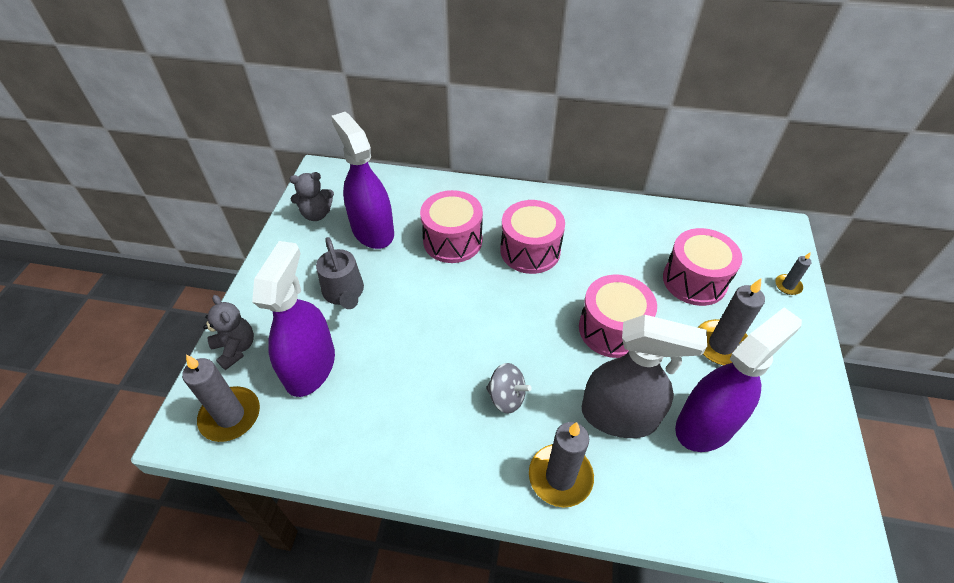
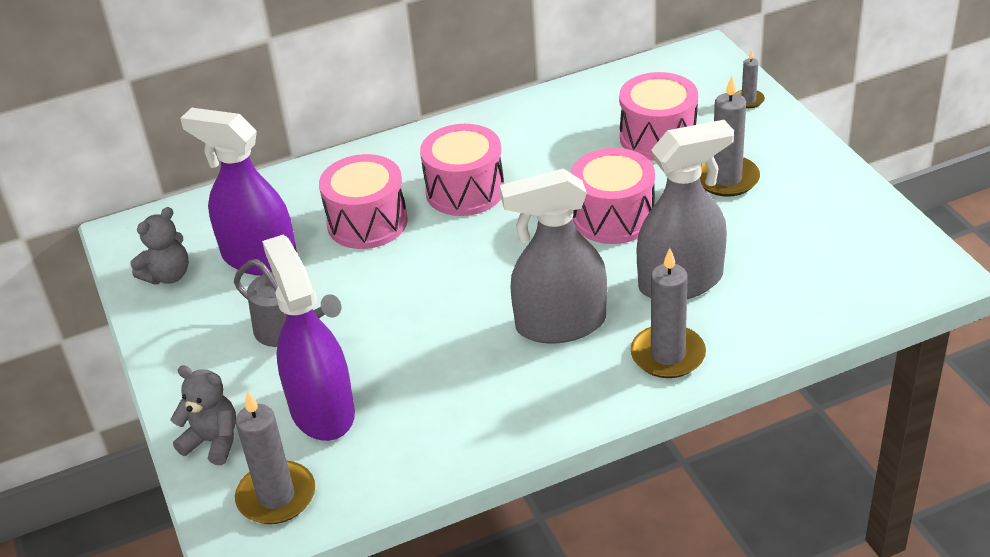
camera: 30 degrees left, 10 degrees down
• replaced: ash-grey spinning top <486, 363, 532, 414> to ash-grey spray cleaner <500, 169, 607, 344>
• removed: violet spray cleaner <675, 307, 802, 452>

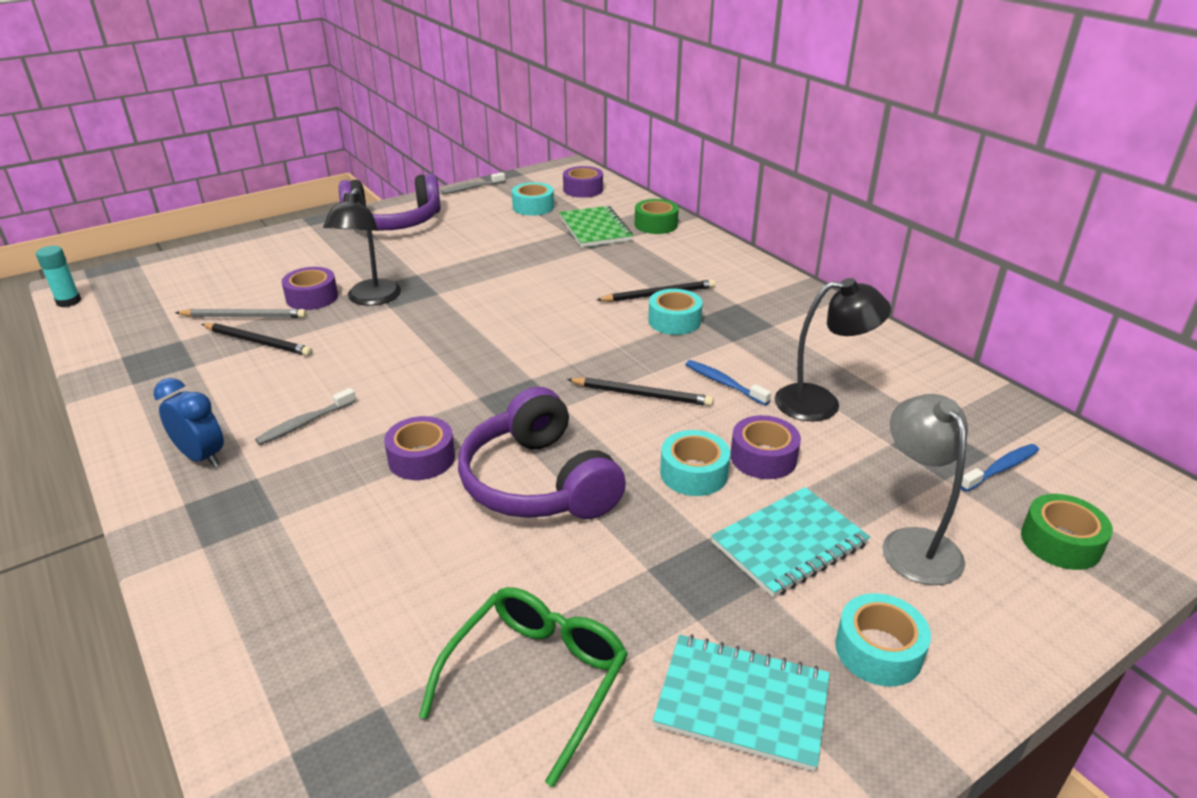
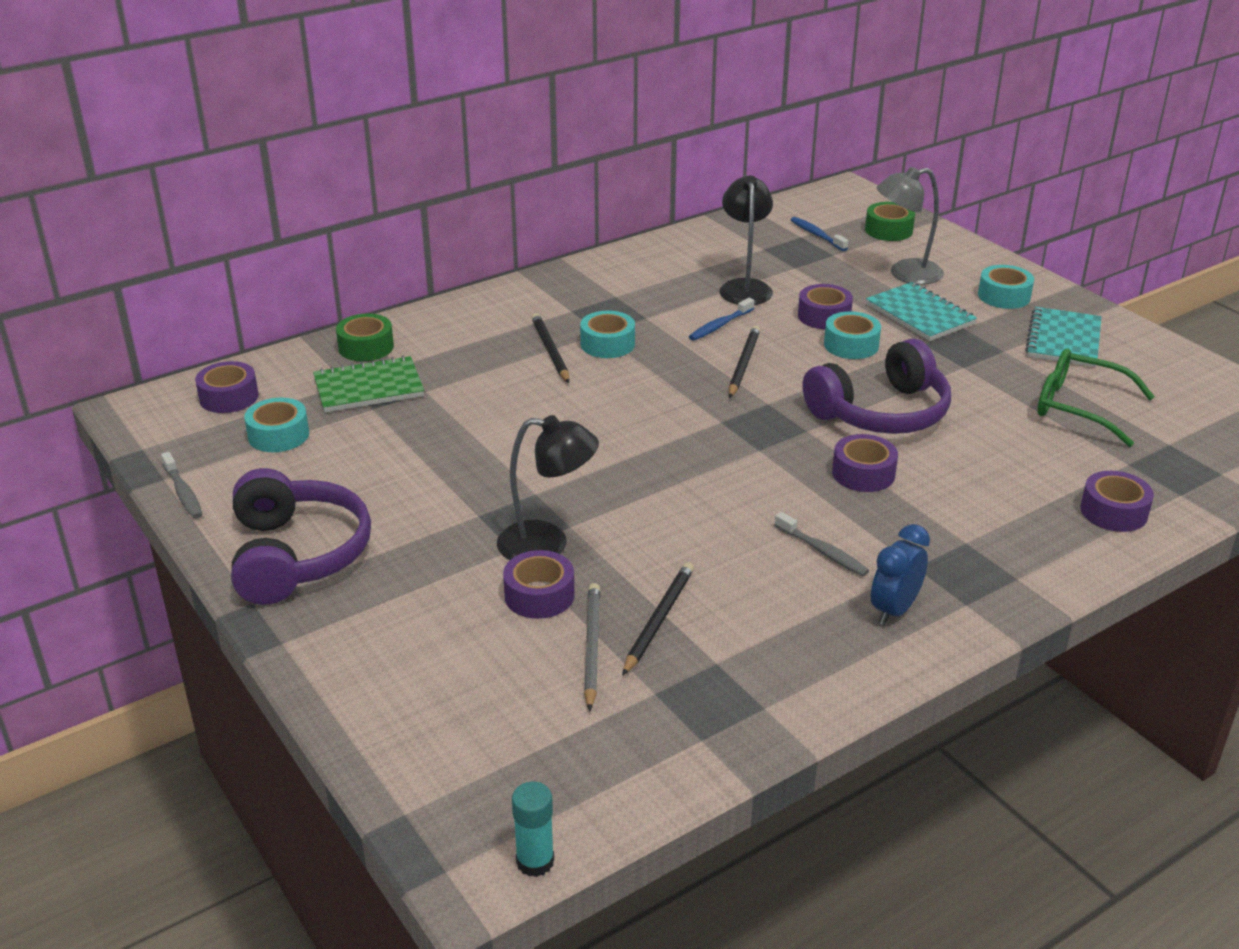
camera: 90 degrees left, 0 degrees up
• added: violet sticky tape <1080, 471, 1154, 532>

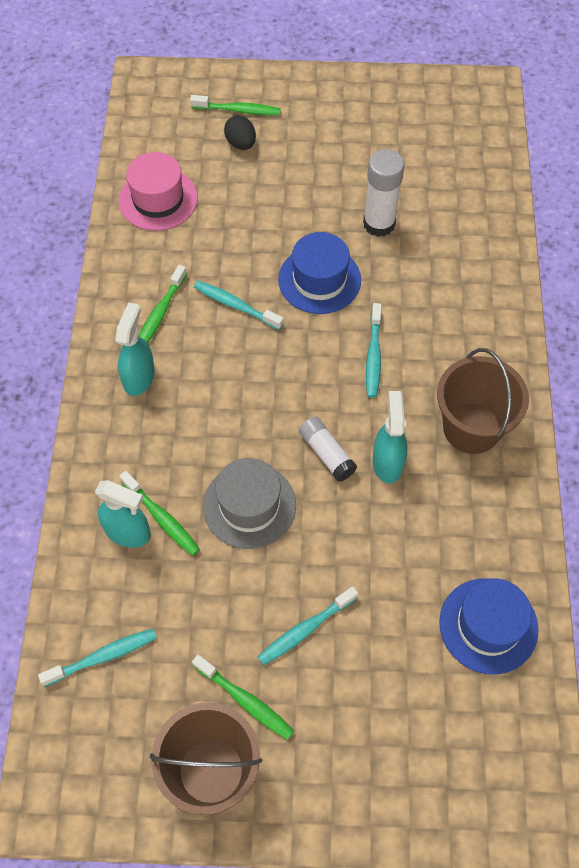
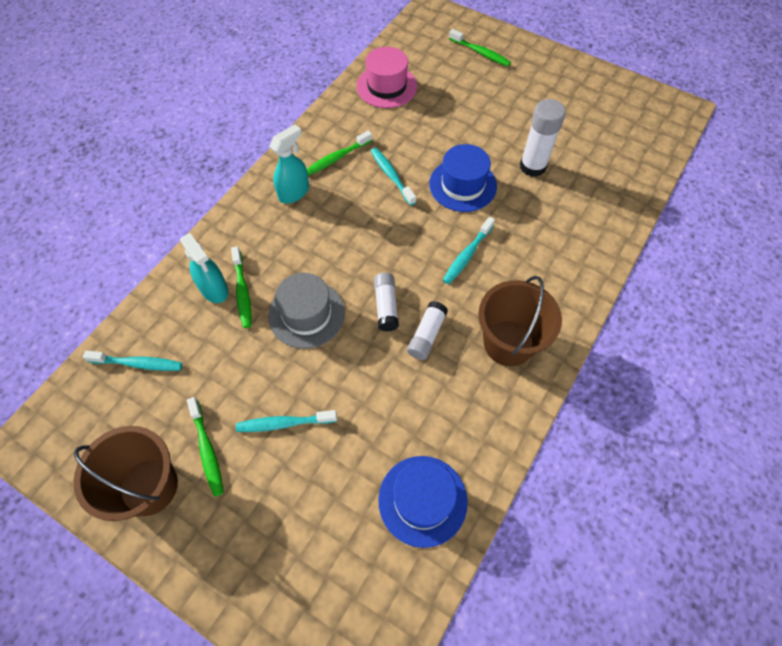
camera: 30 degrees right, 0 degrees up
• removed: black egg <224, 115, 256, 150>
• replaced: turquoise spray cleaner <373, 391, 407, 483> to pure white glue stick <407, 301, 448, 360>

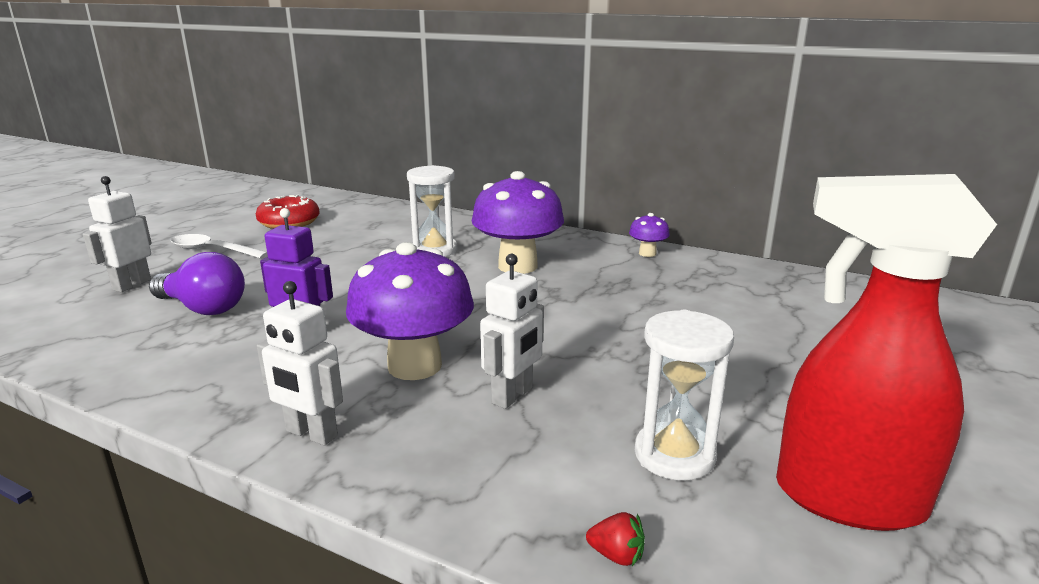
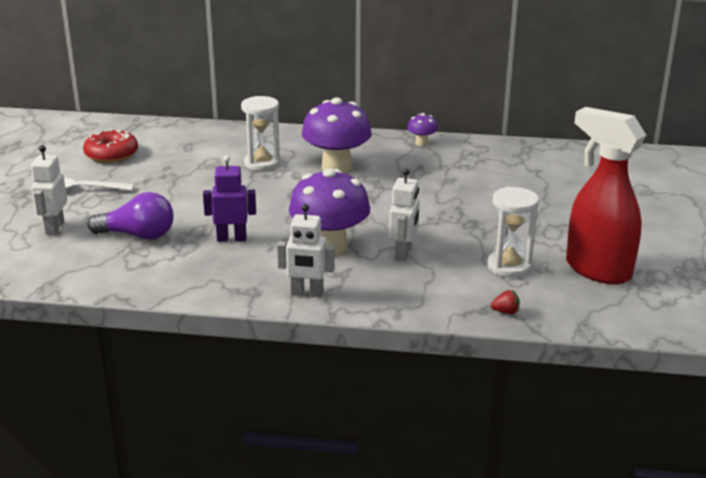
camera: 20 degrees left, 5 degrees up
• turned: scarlet spray cleaner <776, 174, 997, 531> = <566, 107, 646, 285> 45 degrees clockwise

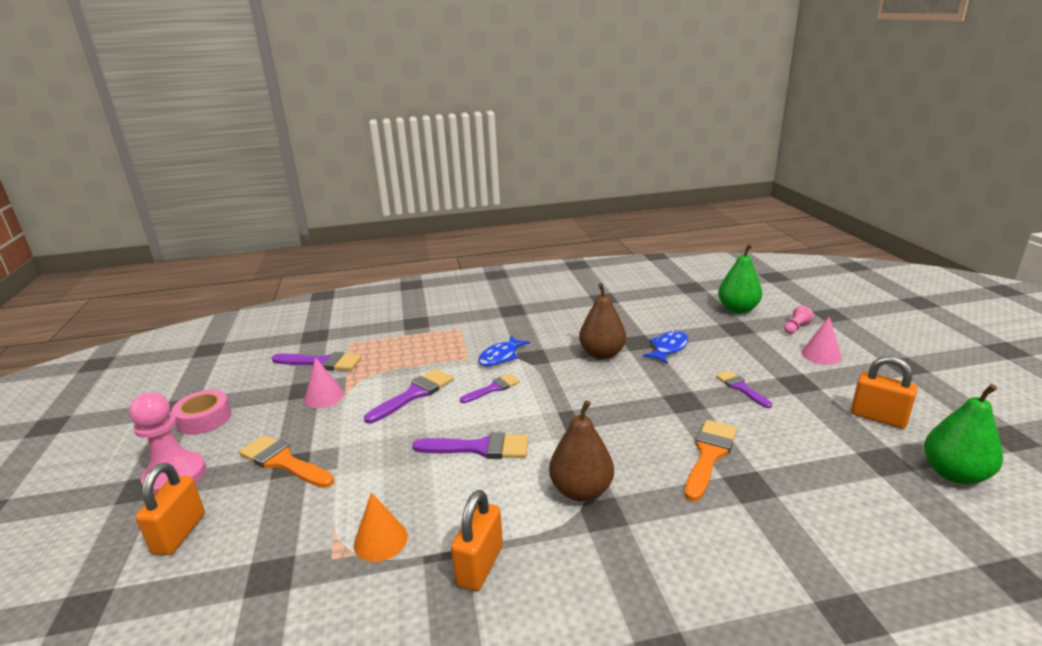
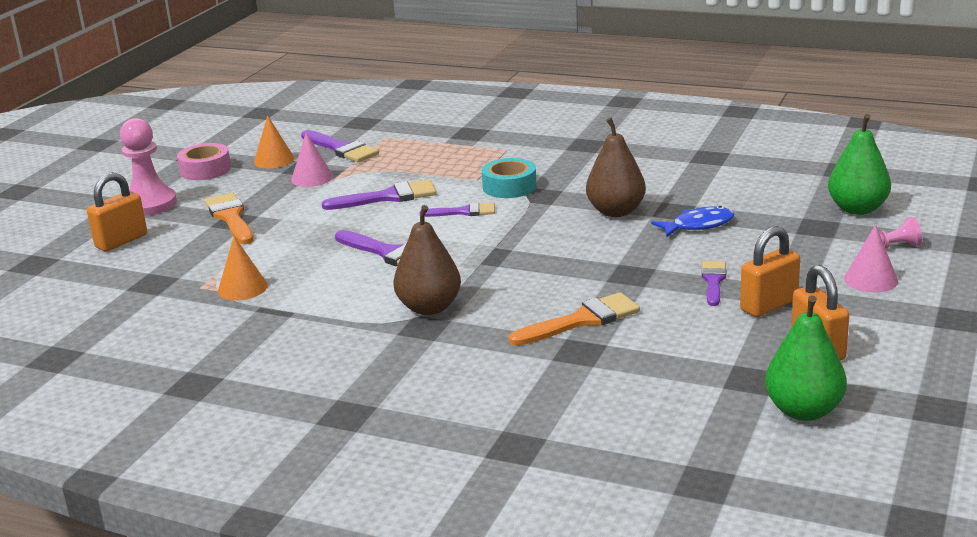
camera: 35 degrees right, 0 degrees up
• moved: bright orange padlock <451, 490, 503, 591> to <740, 226, 800, 317>
• replaced: royal blue fish figure <478, 335, 530, 366> to turquoise sticky tape <482, 158, 537, 198>
• added: bright orange solid cone <254, 115, 295, 168>

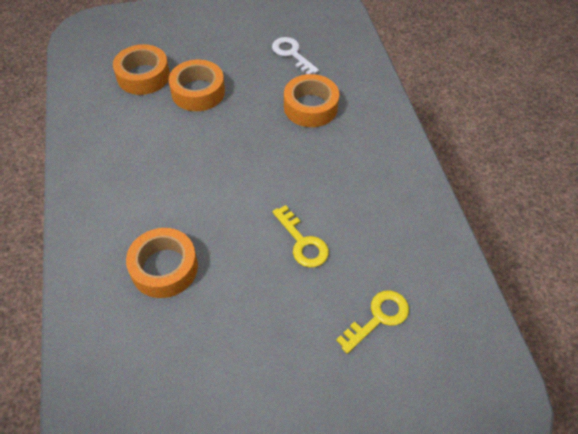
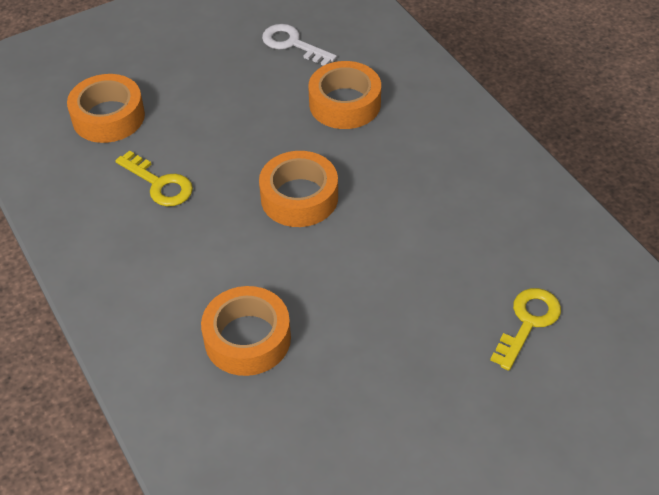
camera: 15 degrees left, 5 degrees down
• moved: bright orange sticky tape <169, 60, 225, 111> to <259, 151, 338, 227>
• moved: golden latchkey <272, 205, 329, 268> to <115, 150, 193, 206>

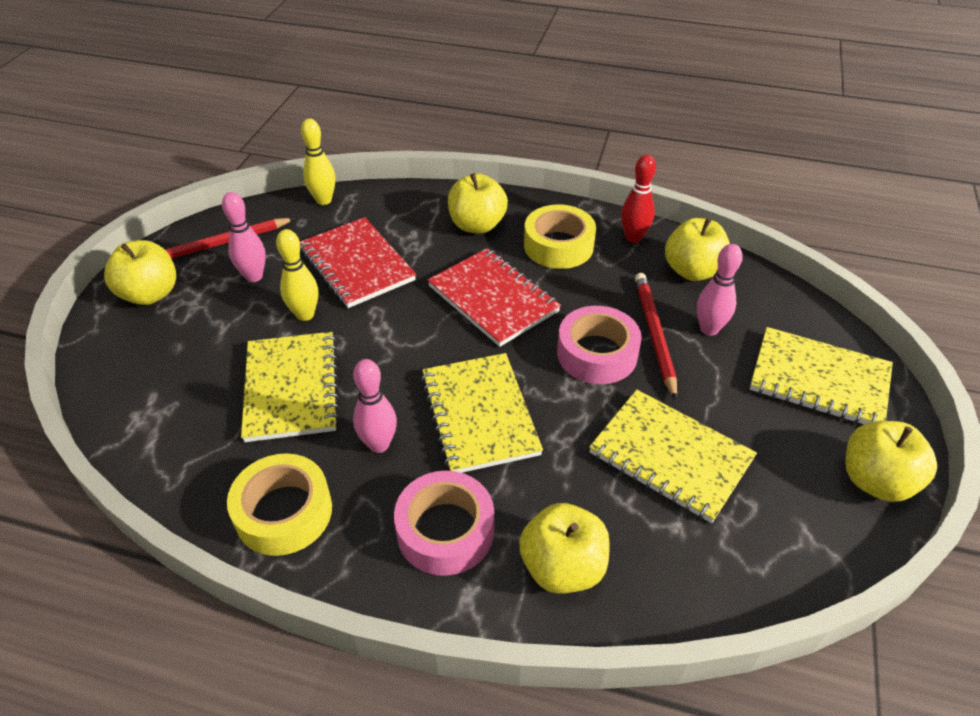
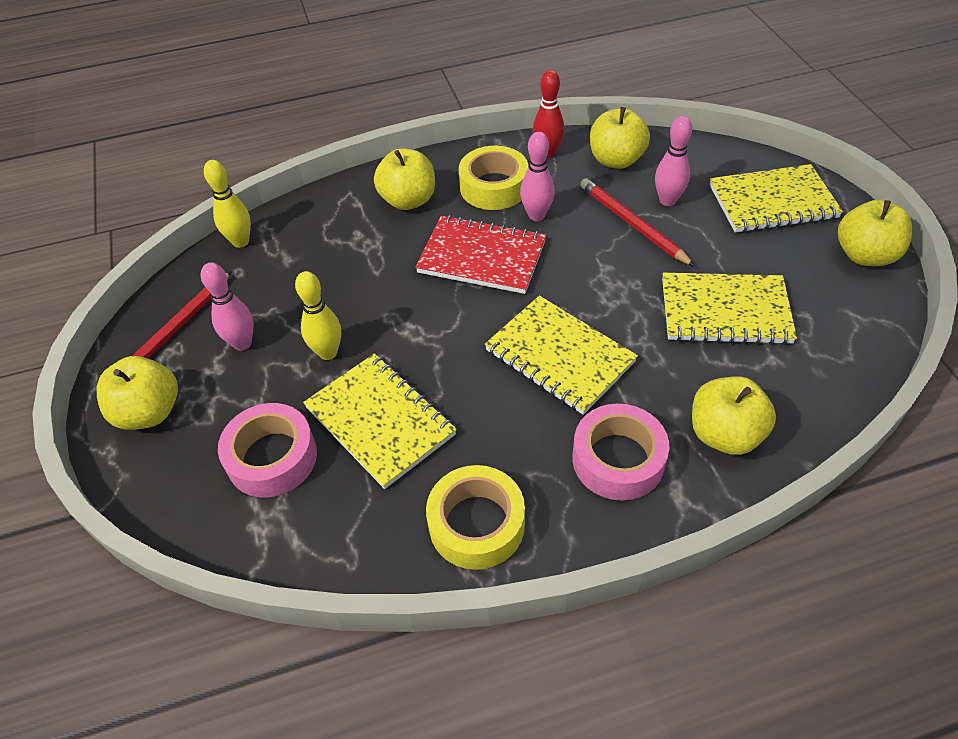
camera: 30 degrees left, 5 degrees up
• removed: scarlet exercise book <300, 217, 416, 308>
• moved: rosy skittle <353, 359, 397, 453> to <520, 132, 555, 221>
• moved: rosy sticky tape <557, 306, 642, 384> to <218, 403, 317, 498>

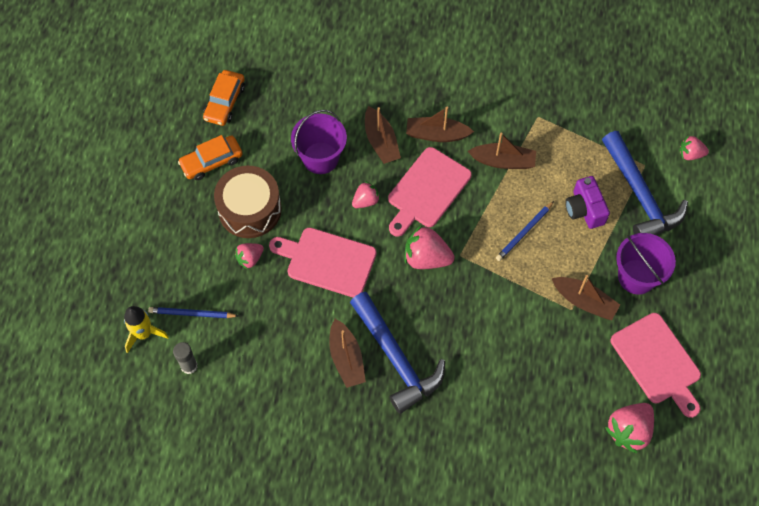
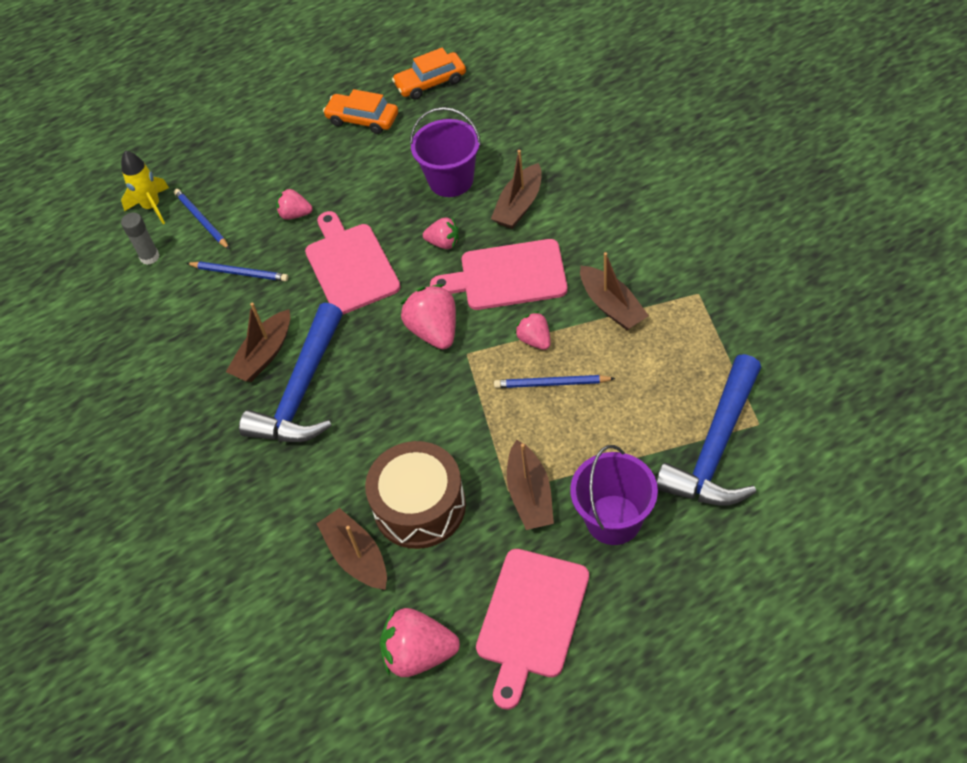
camera: 55 degrees right, 10 degrees down
• moved: dark brown toy drum <214, 166, 282, 238> to <365, 441, 466, 549>
• moved: dark brown toy boat <406, 107, 474, 142> to <317, 508, 387, 590>
• removed: violet compact camera <565, 176, 610, 229>
• moved: rosy berry <679, 135, 709, 160> to <515, 311, 551, 350>
• added: royal blue pencil <186, 262, 288, 281>

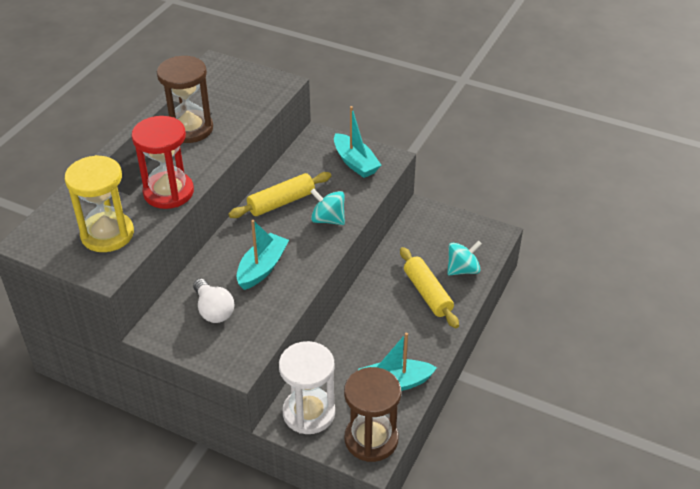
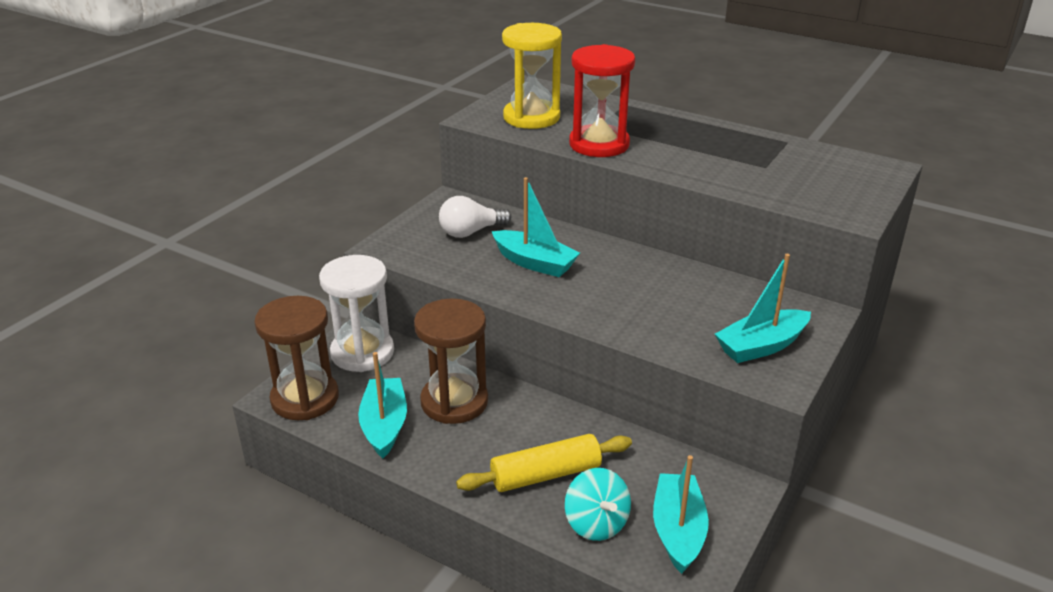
camera: 95 degrees right, 10 degrees down
• moved: dark brown sandglass <157, 56, 213, 143> to <414, 298, 488, 424>
• removed: golden pastry roller <229, 172, 331, 218>
• removed: turquoise spinning top <310, 188, 345, 225>
• added: turquoise toy boat <653, 455, 709, 574>

